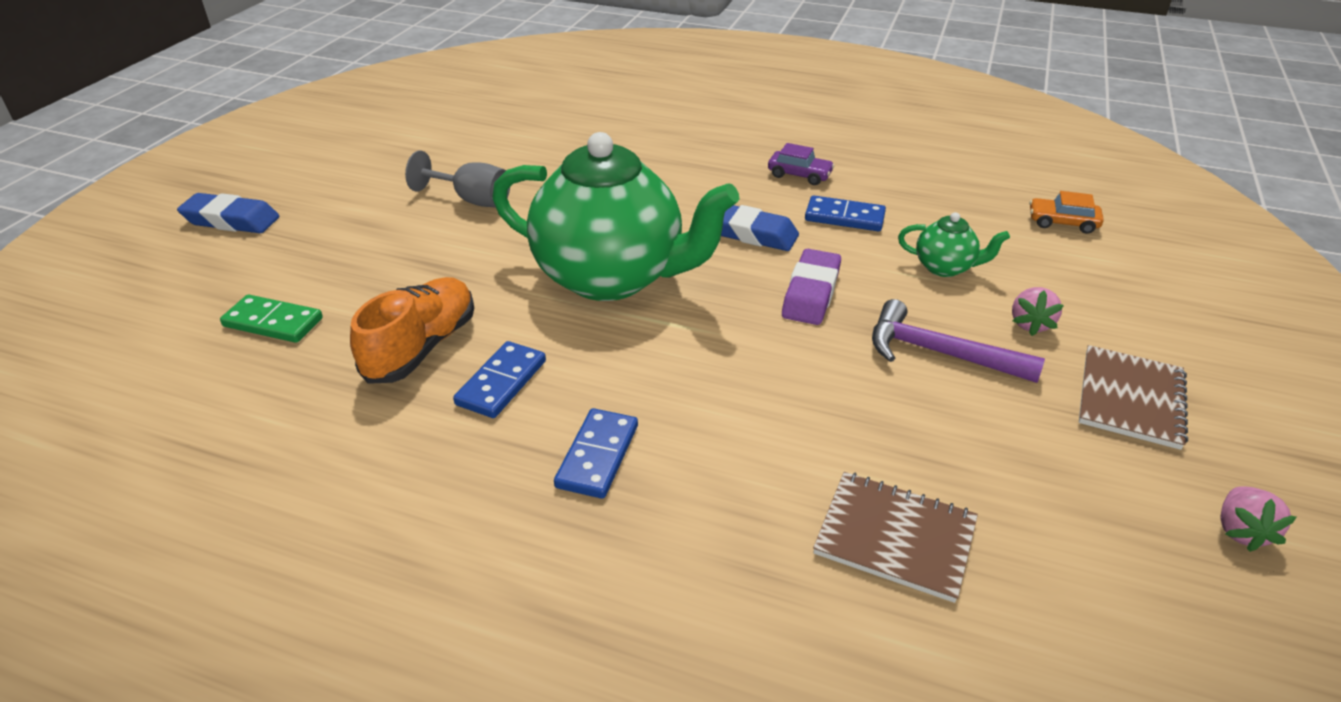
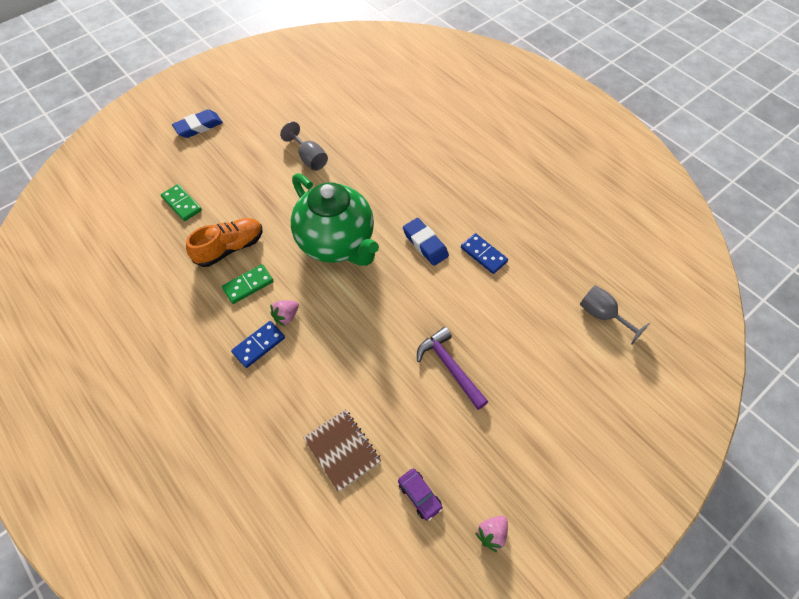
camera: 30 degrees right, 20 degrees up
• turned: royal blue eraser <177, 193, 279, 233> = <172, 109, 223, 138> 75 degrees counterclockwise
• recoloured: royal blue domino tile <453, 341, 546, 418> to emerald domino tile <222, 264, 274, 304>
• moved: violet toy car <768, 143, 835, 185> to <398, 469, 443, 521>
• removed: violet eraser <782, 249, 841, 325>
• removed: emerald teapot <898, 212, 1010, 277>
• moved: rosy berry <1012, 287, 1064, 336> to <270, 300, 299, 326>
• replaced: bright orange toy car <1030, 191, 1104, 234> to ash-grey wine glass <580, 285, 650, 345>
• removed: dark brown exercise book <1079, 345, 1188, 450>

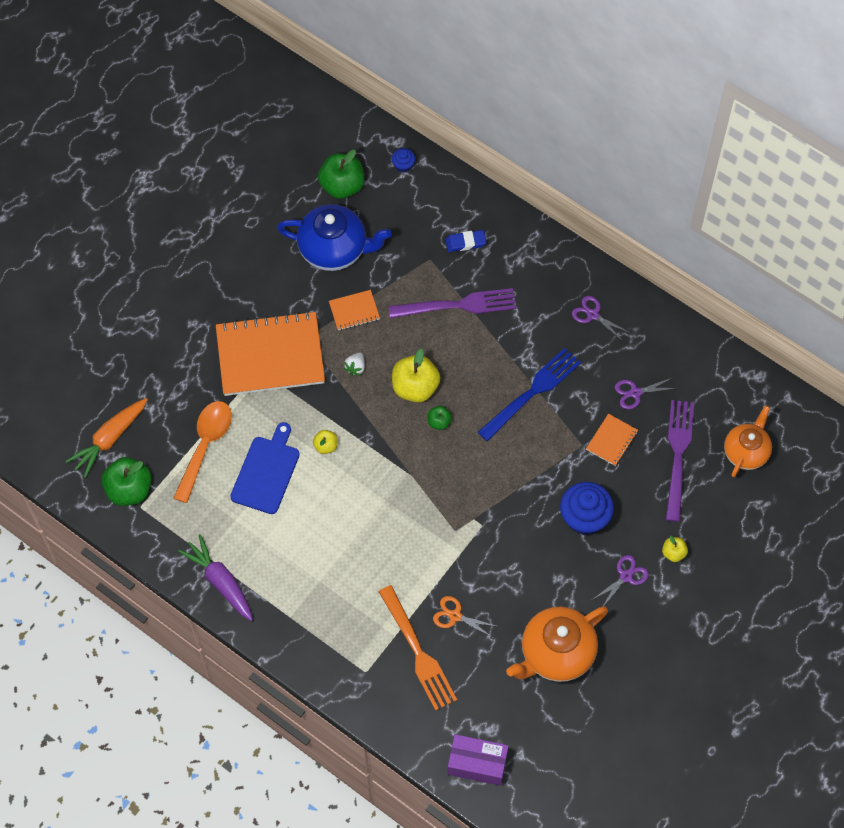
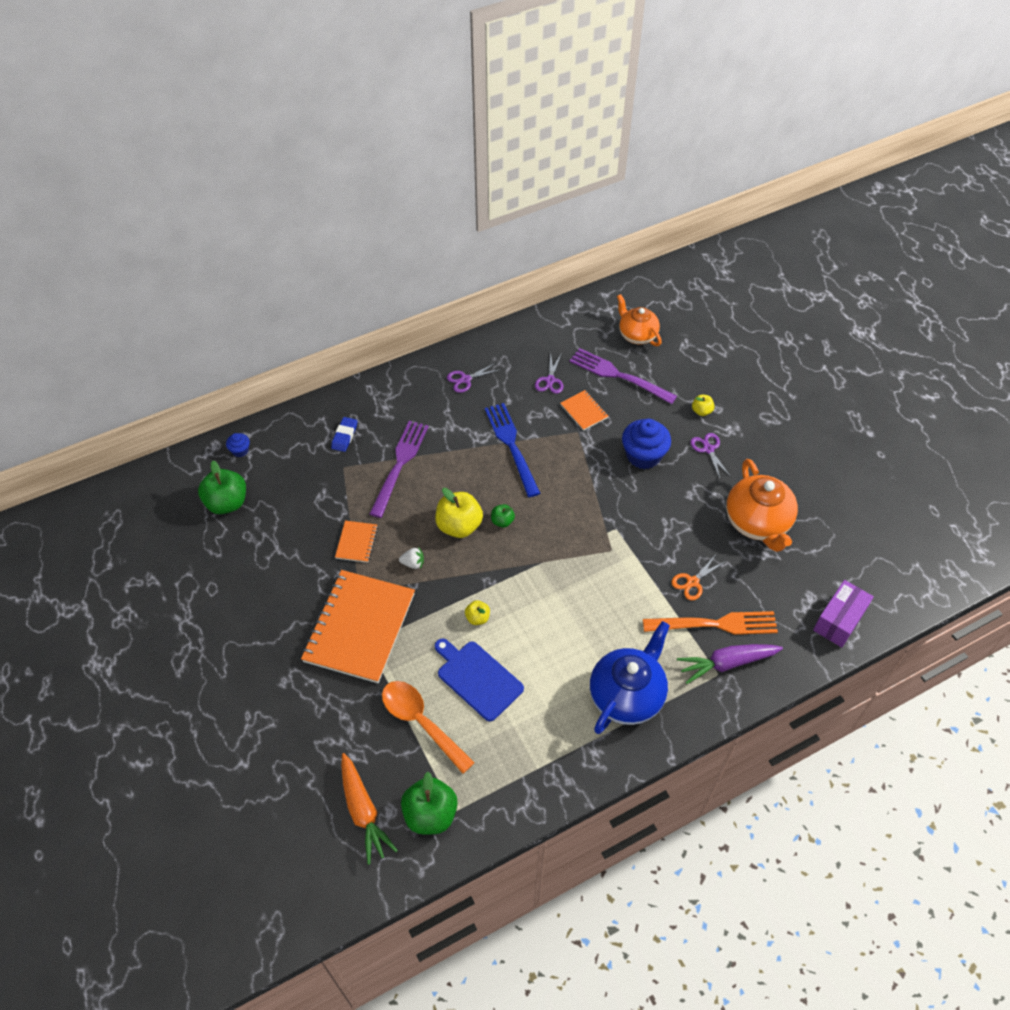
camera: 65 degrees left, 10 degrees down
• moved: violet toy carrot <178, 534, 253, 621> to <677, 644, 783, 684>
• moved: royal blue teapot <277, 204, 392, 271> to <590, 621, 670, 734>
• turned: pure white berry <343, 353, 365, 376> = <399, 548, 424, 569> 45 degrees counterclockwise

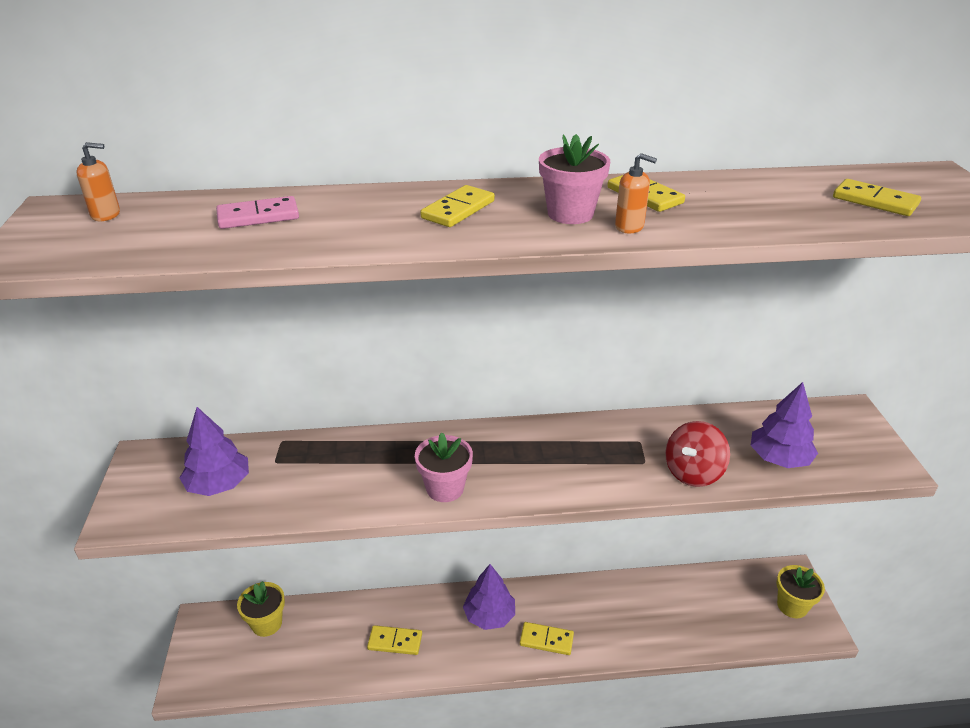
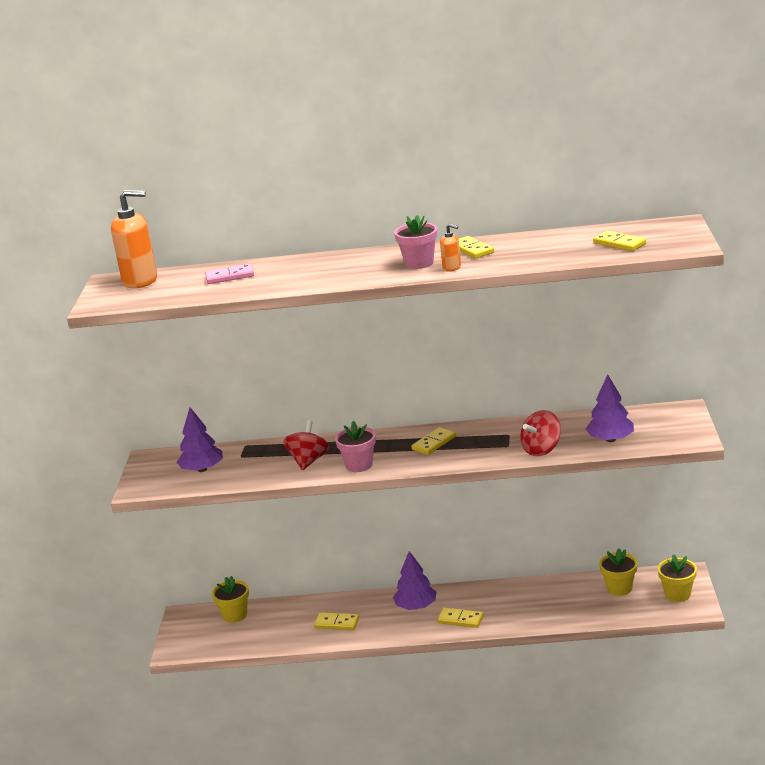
camera: 10 degrees right, 10 degrees down
• resized: bright orange soap dispenser <76, 142, 120, 221> = <111, 190, 157, 288> x2.12
• moved: golden domino tile <420, 185, 495, 227> to <411, 427, 456, 455>
• added: scarlet spinning top <283, 420, 329, 470>
• added: golden flower pot <599, 548, 638, 596>

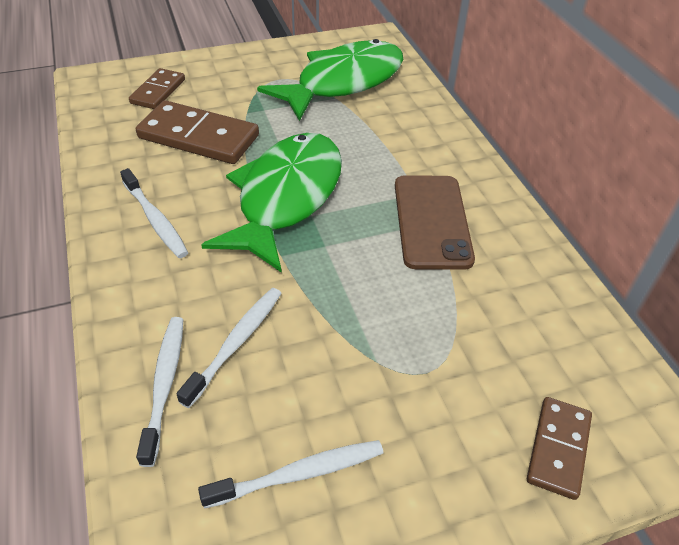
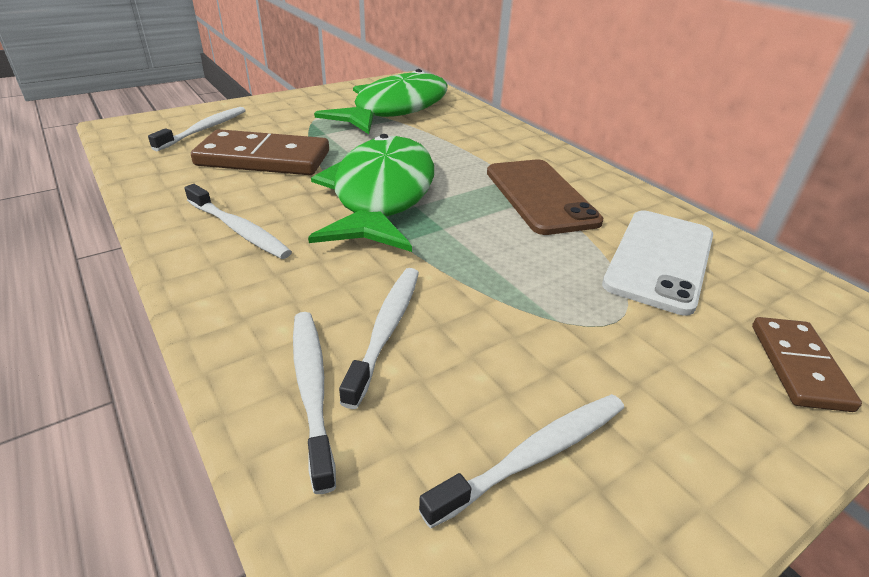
camera: 15 degrees left, 10 degrees down
• replaced: dark brown domino tile <129, 68, 185, 109> to pure white toothbrush <148, 107, 246, 151>
• added: pure white mobile phone <602, 210, 713, 316>

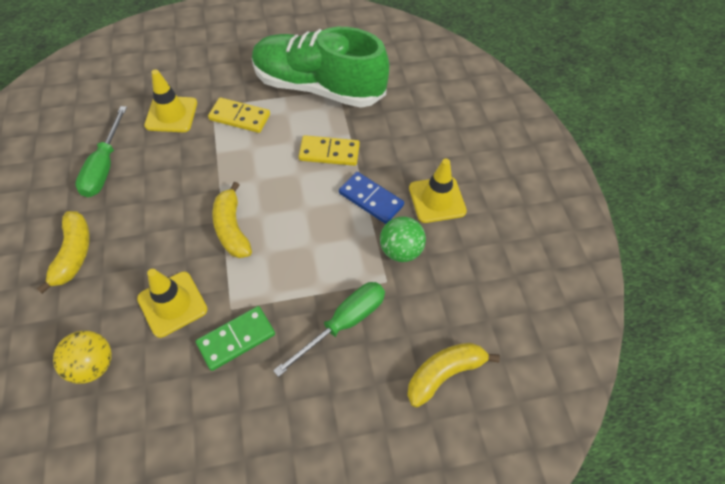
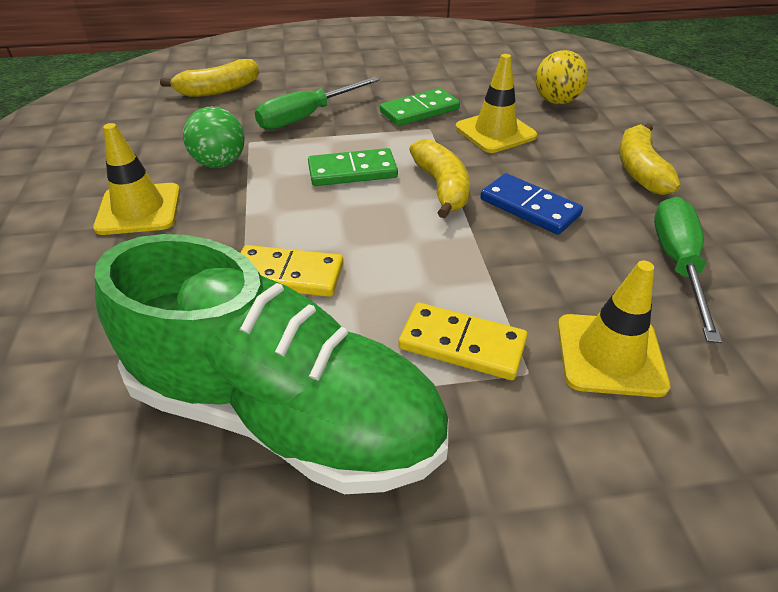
camera: 175 degrees left, 15 degrees down
• moved: royal blue domino tile <339, 172, 404, 224> to <480, 173, 583, 235>
• added: emerald domino tile <308, 148, 398, 186>

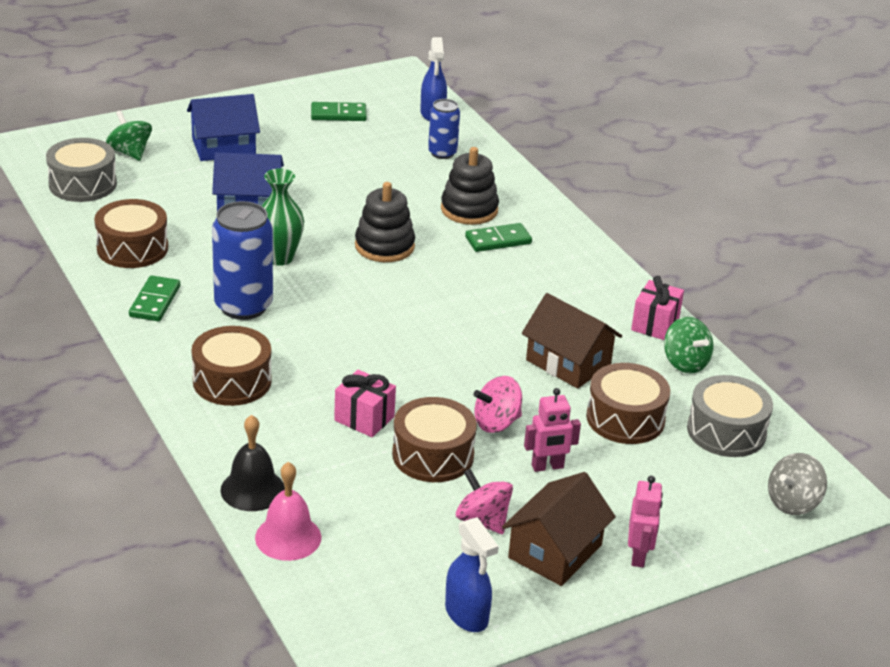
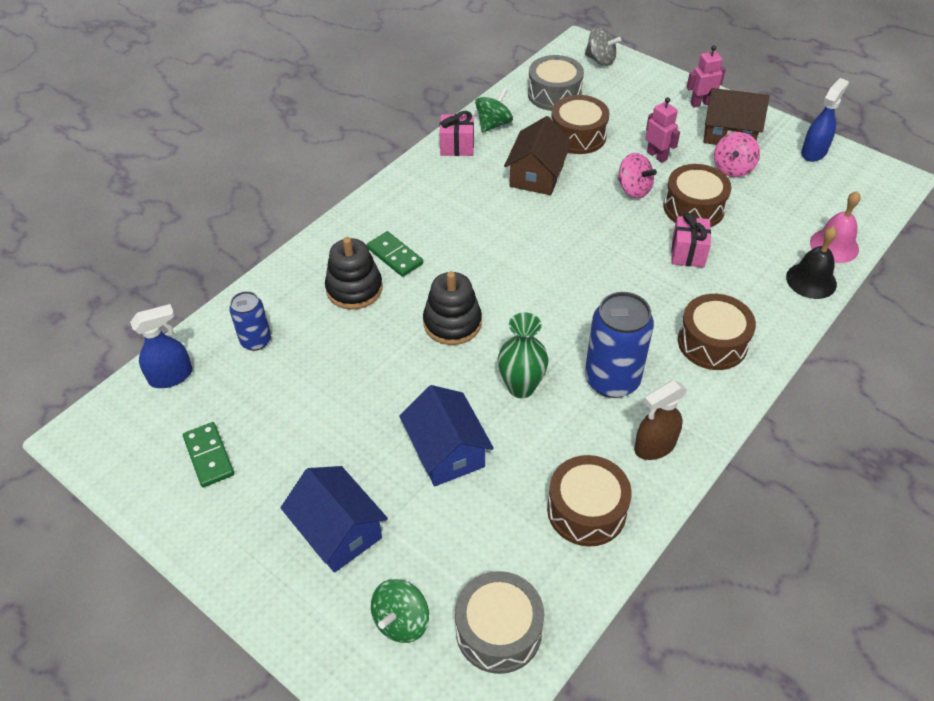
camera: 110 degrees left, 15 degrees up
• replaced: emerald domino tile <129, 275, 180, 321> to dark brown spray cleaner <634, 380, 687, 460>

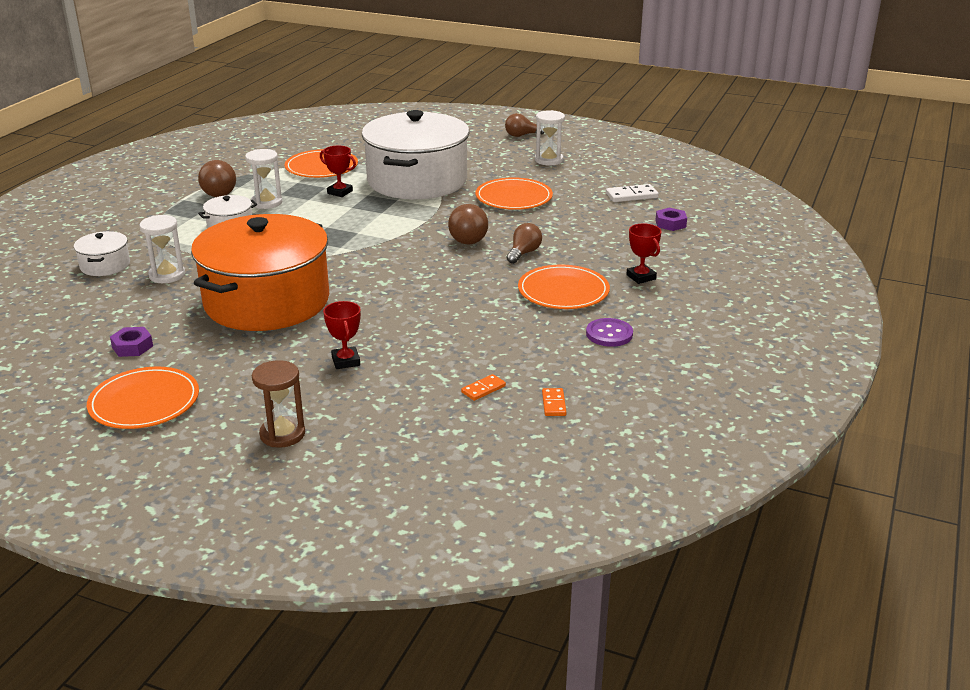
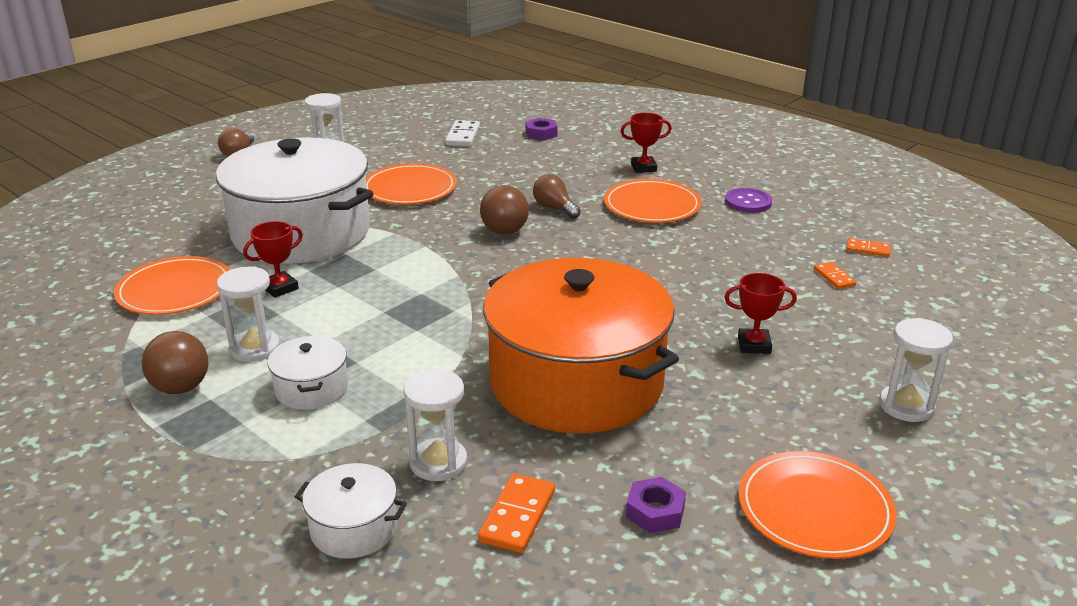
camera: 70 degrees left, 0 degrees up
• recoloured: dark brown sandglass <252, 360, 305, 448> to pure white sandglass <879, 318, 953, 422>
• added: bright orange domino tile <478, 474, 555, 553>

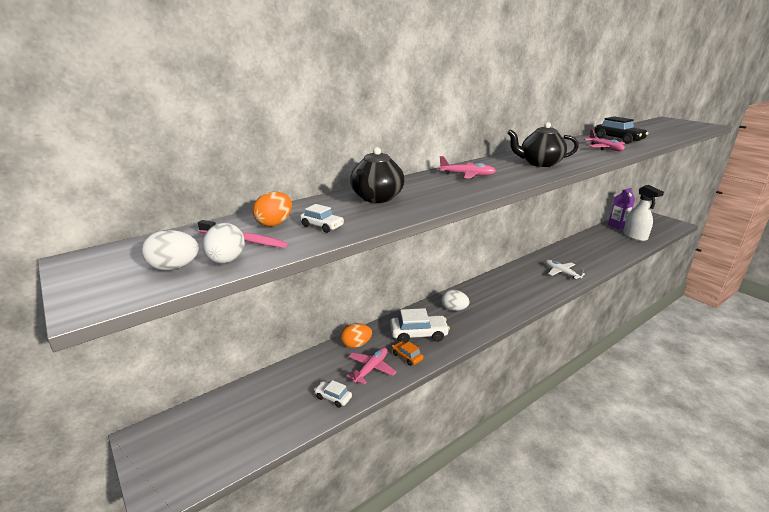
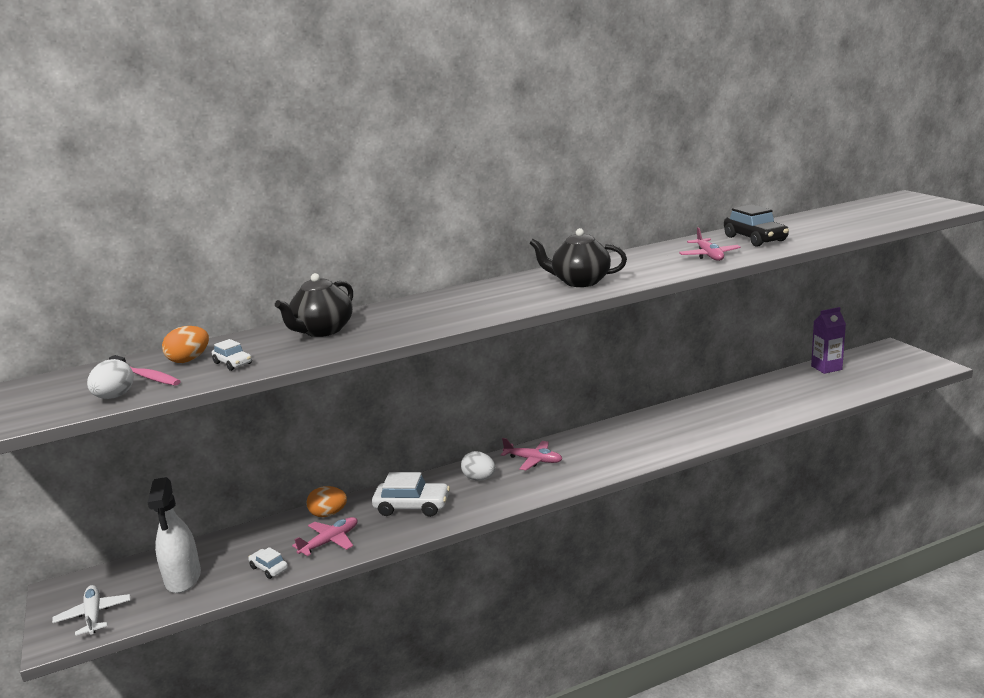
camera: 15 degrees right, 5 degrees down
• removed: pure white egg <142, 230, 199, 270>
• removed: bright orange toy car <392, 341, 423, 366>
• moved: rosy toy plane <439, 156, 496, 179> to <501, 438, 563, 470>
• moved: pure white toy plane <545, 260, 585, 279> to <52, 585, 131, 636>
• moved: pure white spray cleaner <623, 185, 664, 241> to <148, 477, 201, 593>

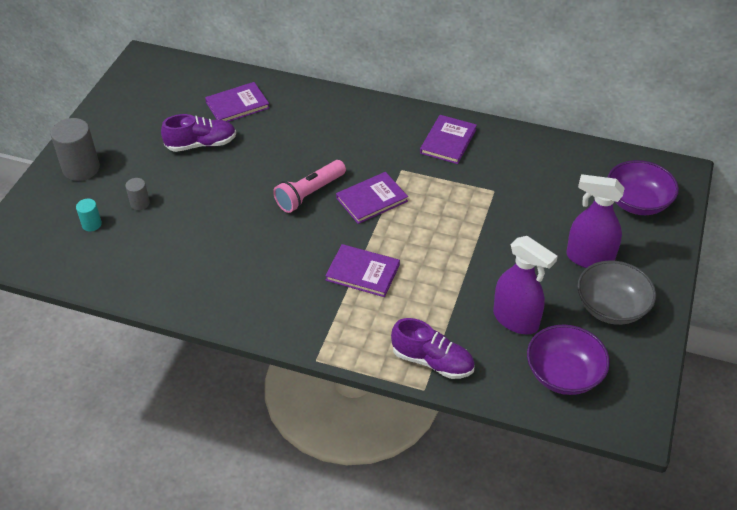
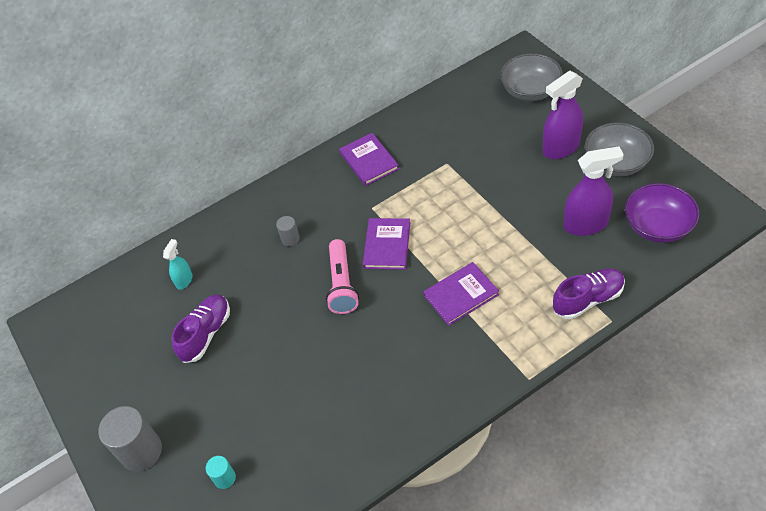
camera: 45 degrees left, 5 degrees up
• moved: ash-grey solid cylinder <125, 178, 150, 210> to <276, 216, 300, 246>
• replaced: violet hardcover <205, 82, 270, 122> to turquoise spray cleaner <163, 239, 193, 290>
• recoloured: violet bowl <607, 160, 679, 215> to ash-grey bowl <500, 53, 563, 101>

